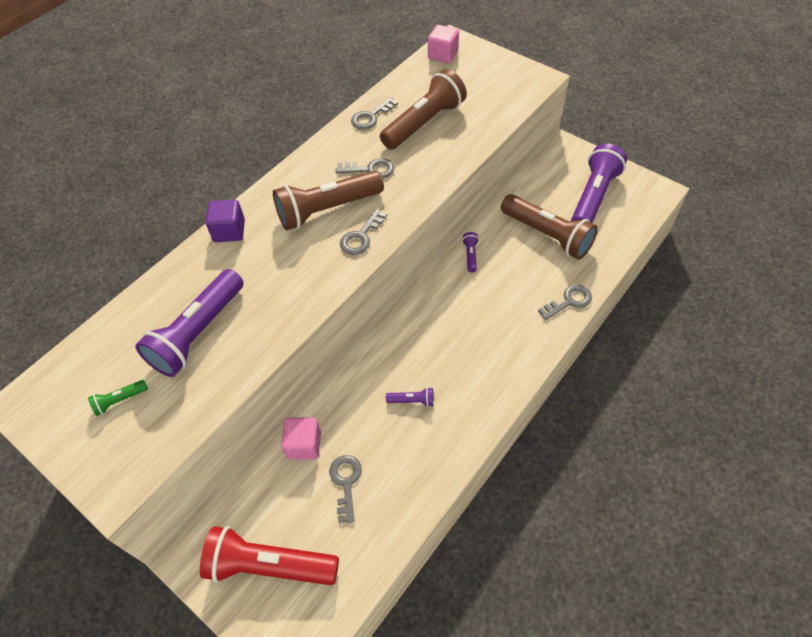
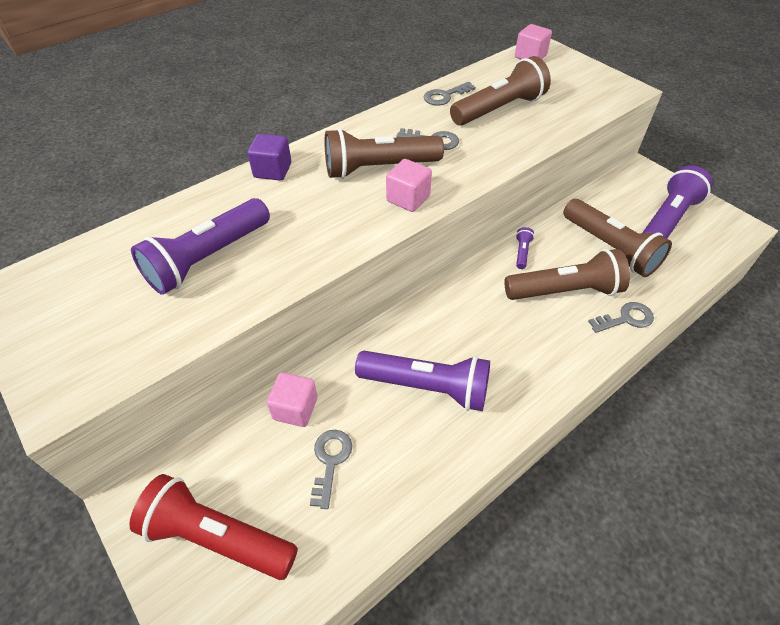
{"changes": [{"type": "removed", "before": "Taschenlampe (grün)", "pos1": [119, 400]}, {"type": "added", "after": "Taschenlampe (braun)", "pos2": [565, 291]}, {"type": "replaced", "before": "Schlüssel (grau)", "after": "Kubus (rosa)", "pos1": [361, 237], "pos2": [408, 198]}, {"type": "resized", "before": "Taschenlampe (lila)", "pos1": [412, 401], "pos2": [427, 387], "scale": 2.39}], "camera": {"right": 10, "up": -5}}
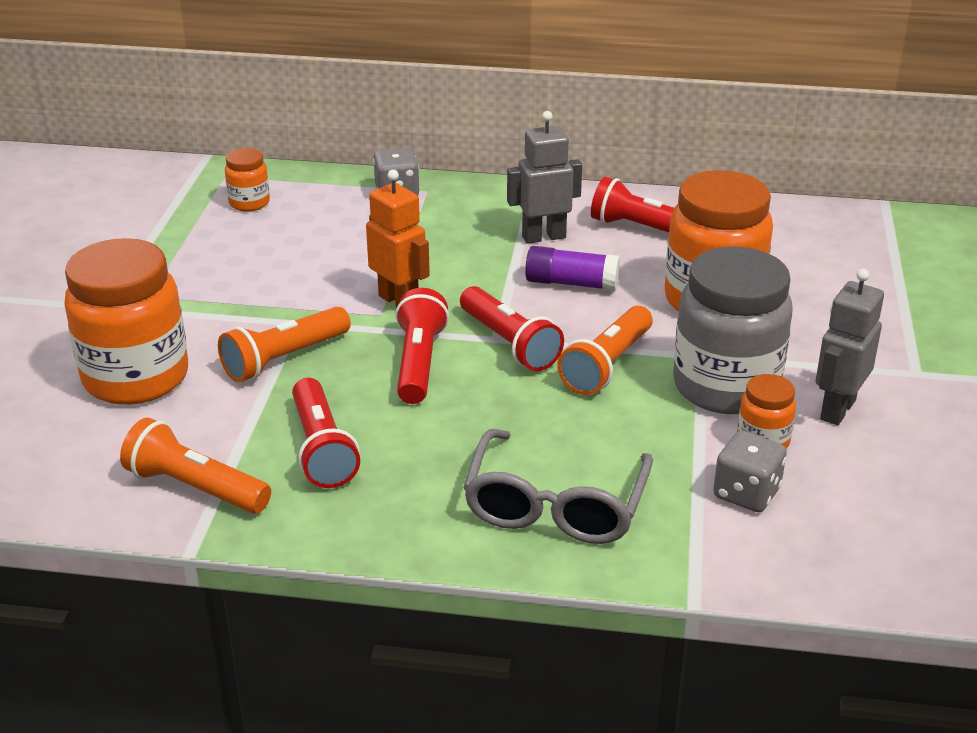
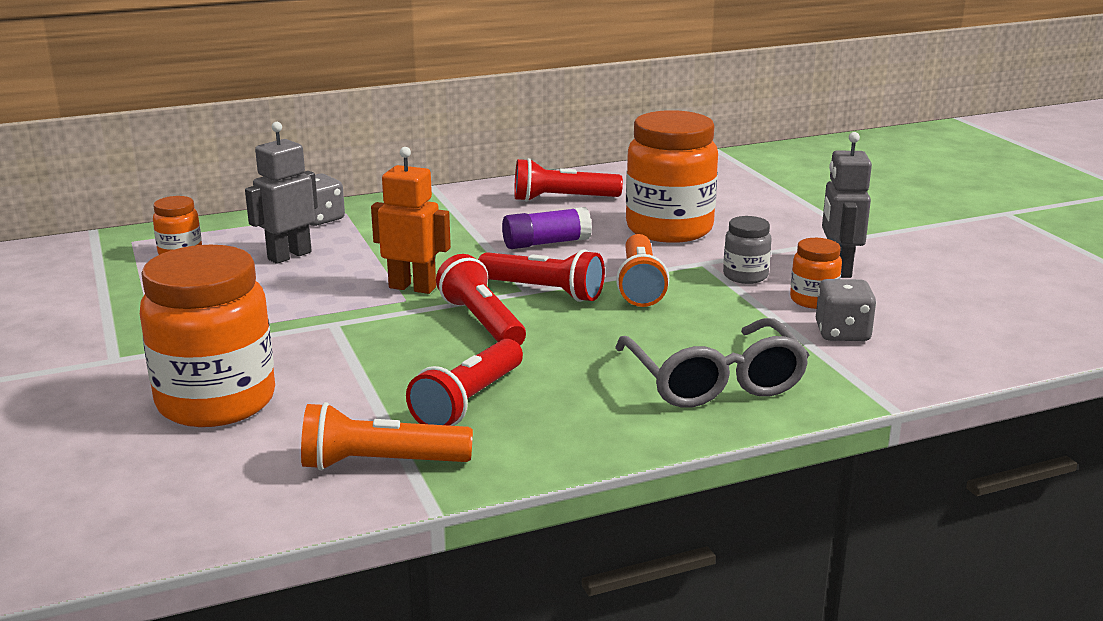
{"changes": [{"type": "removed", "before": "Taschenlampe (orange)", "pos1": [284, 359]}, {"type": "moved", "before": "Roboter (grau)", "pos1": [543, 237], "pos2": [289, 256]}, {"type": "turned", "before": "Taschenlampe (rot)", "pos1": [322, 449], "pos2": [468, 402], "turn": 75}, {"type": "resized", "before": "Einmachglas (grau)", "pos1": [725, 387], "pos2": [745, 276], "scale": 0.47}], "camera": {"right": -30, "up": -10}}
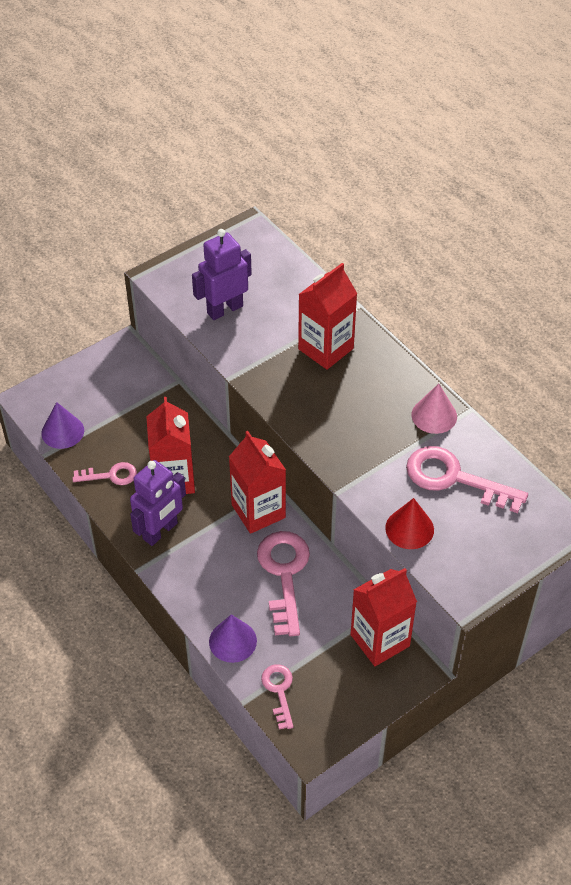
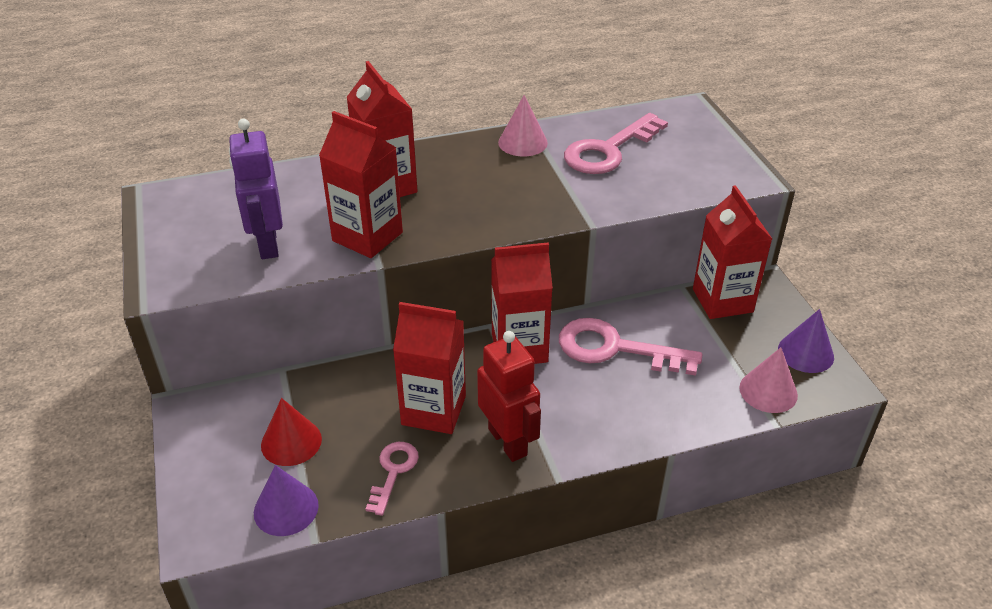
{"changes": [{"type": "added", "after": "Getränkekarton (rot)", "pos2": [367, 236]}, {"type": "moved", "before": "Kegel (lila)", "pos1": [232, 641], "pos2": [805, 353]}, {"type": "moved", "before": "Kegel (rot)", "pos1": [409, 528], "pos2": [291, 442]}, {"type": "replaced", "before": "Schlüssel (rosa)", "after": "Kegel (rosa)", "pos1": [279, 691], "pos2": [768, 391]}, {"type": "recoloured", "before": "Roboter (lila)", "after": "Roboter (rot)", "pos1": [160, 531], "pos2": [508, 442]}], "camera": {"right": -70, "up": -10}}
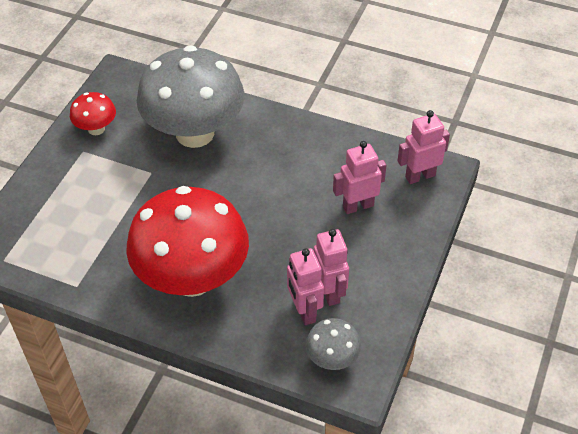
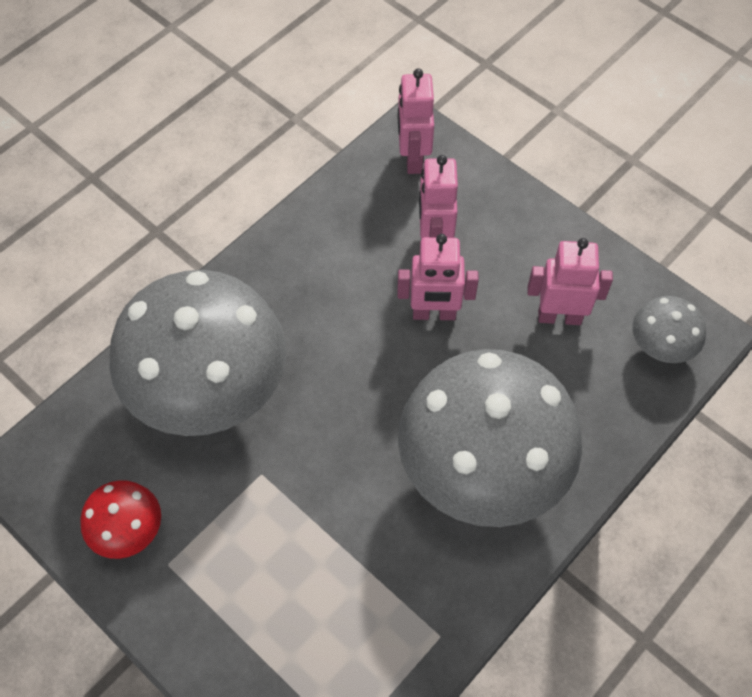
{"changes": [{"type": "moved", "before": "Roboter (rosa)", "pos1": [304, 311], "pos2": [434, 314]}, {"type": "recoloured", "before": "Pilz (rot)", "after": "Pilz (grau)", "pos1": [192, 278], "pos2": [481, 471]}], "camera": {"right": -70, "up": 10}}
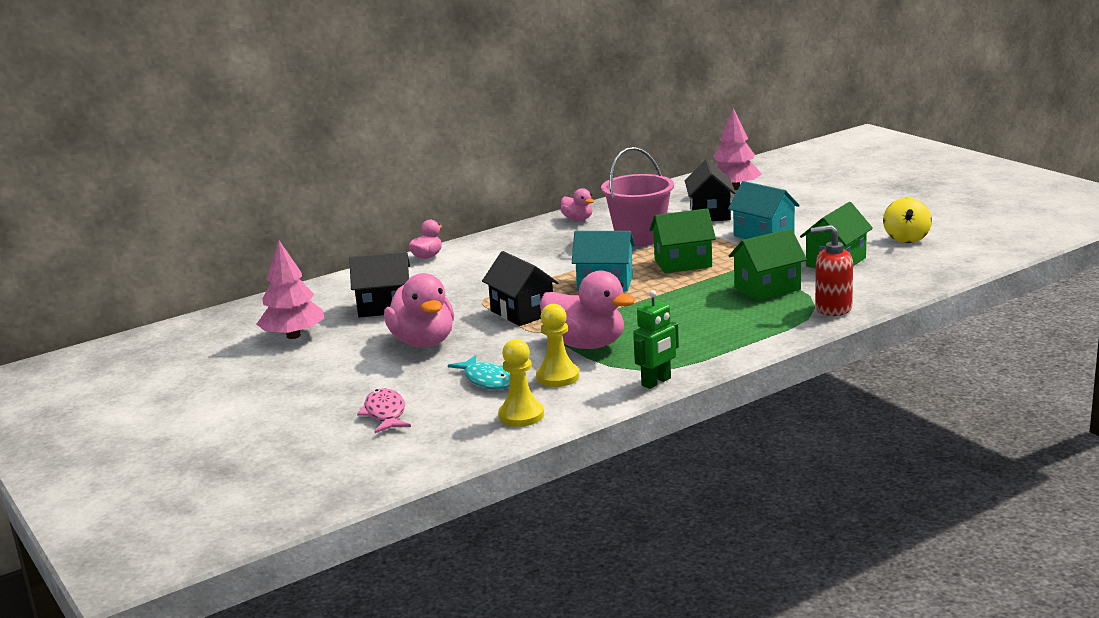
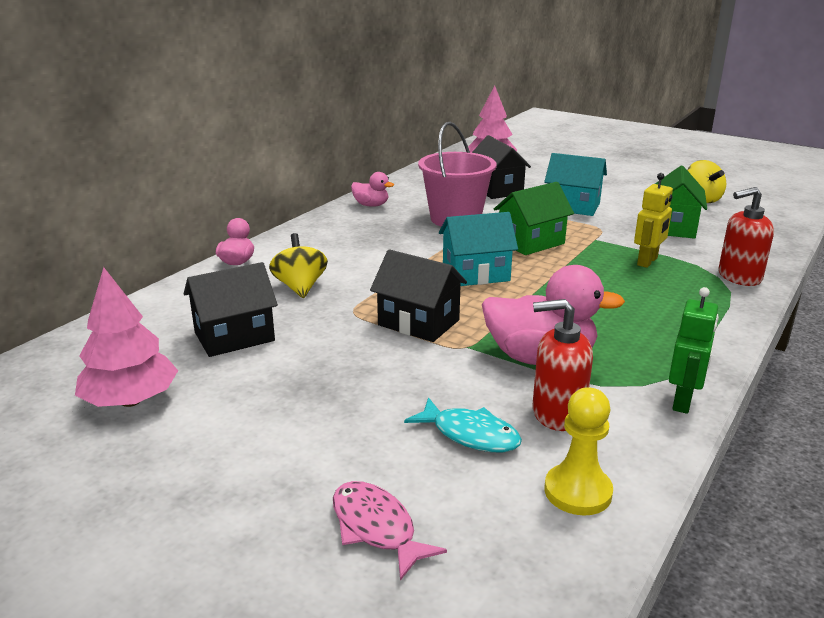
{"changes": [{"type": "removed", "before": "Ente (rosa)", "pos1": [423, 342]}, {"type": "added", "after": "Kreisel (gelb)", "pos2": [300, 287]}, {"type": "replaced", "before": "Bauer (gelb)", "after": "Seifenspender (rot)", "pos1": [557, 377], "pos2": [557, 413]}, {"type": "replaced", "before": "Haus (grün)", "after": "Roboter (gelb)", "pos1": [767, 288], "pos2": [647, 261]}], "camera": {"right": -25, "up": 5}}
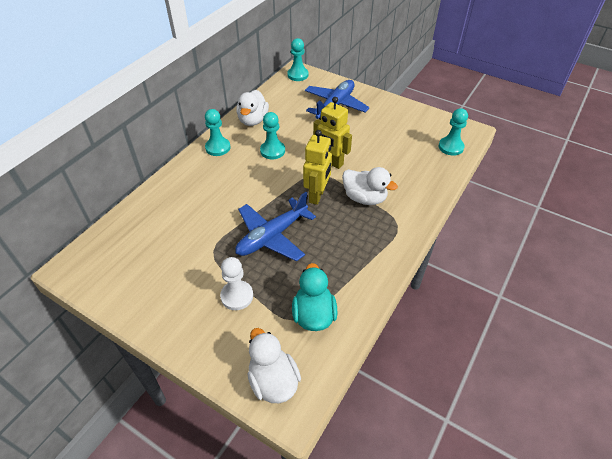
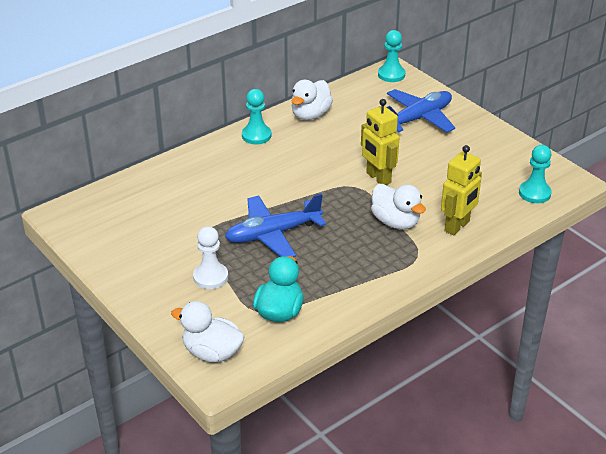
{"changes": [{"type": "removed", "before": "Bauer (türkis)", "pos1": [272, 151]}, {"type": "moved", "before": "Roboter (gelb)", "pos1": [317, 195], "pos2": [457, 226]}, {"type": "turned", "before": "Ente (weiß)", "pos1": [273, 381], "pos2": [212, 352], "turn": -60}], "camera": {"right": 20, "up": -10}}
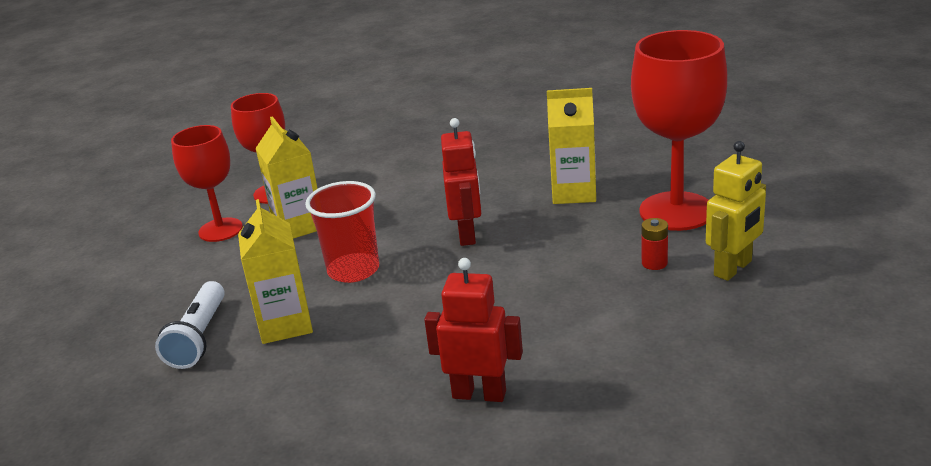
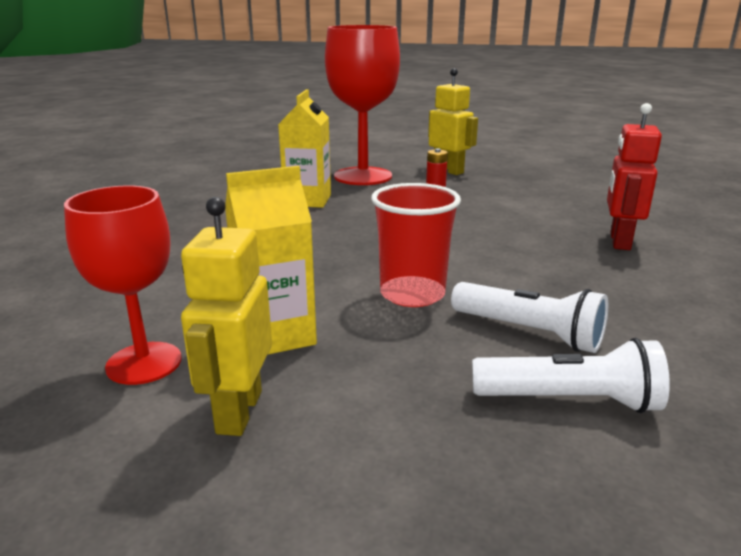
{"changes": [{"type": "removed", "before": "Roboter (rot)", "pos1": [467, 234]}, {"type": "replaced", "before": "Kelch (rot)", "after": "Roboter (gelb)", "pos1": [220, 230], "pos2": [238, 412]}, {"type": "replaced", "before": "Getränkekarton (gelb)", "after": "Taschenlampe (weiß)", "pos1": [285, 324], "pos2": [529, 332]}], "camera": {"right": -90, "up": -5}}
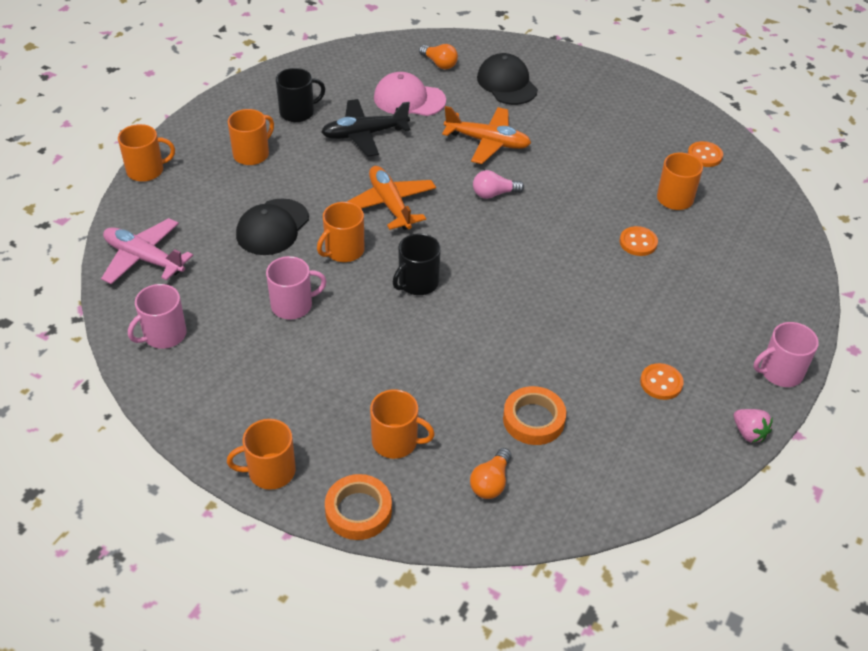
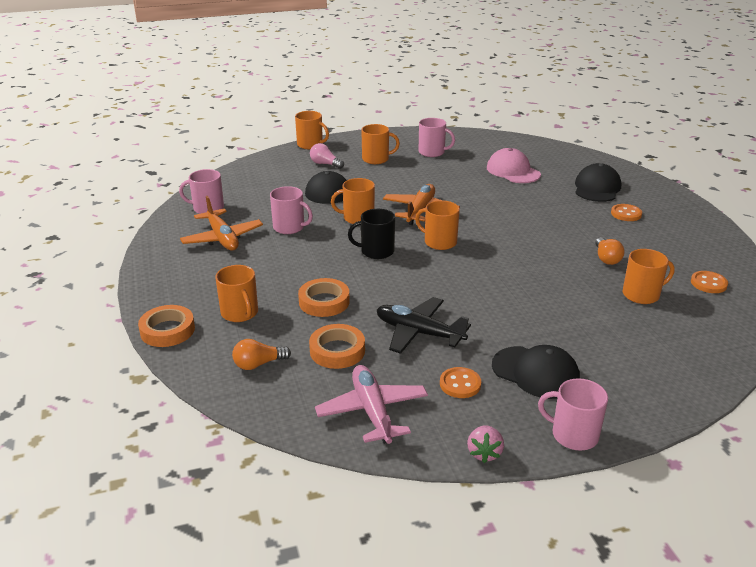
{"changes": [{"type": "added", "after": "Klebeband (orange)", "pos2": [324, 302]}, {"type": "added", "after": "Kappe (schwarz)", "pos2": [535, 372]}, {"type": "moved", "before": "Flugzeug (rosa)", "pos1": [144, 258], "pos2": [372, 411]}, {"type": "moved", "before": "Tasse (orange)", "pos1": [270, 471], "pos2": [439, 242]}, {"type": "moved", "before": "Flugzeug (schwarz)", "pos1": [364, 134], "pos2": [419, 333]}, {"type": "moved", "before": "Glühbirne (orange)", "pos1": [439, 64], "pos2": [606, 258]}, {"type": "moved", "before": "Flugzeug (orange)", "pos1": [487, 142], "pos2": [222, 238]}, {"type": "moved", "before": "Glühbirne (rosa)", "pos1": [494, 194], "pos2": [325, 164]}, {"type": "moved", "before": "Knopf (orange)", "pos1": [638, 242], "pos2": [626, 214]}, {"type": "recoloured", "before": "Tasse (schwarz)", "after": "Tasse (rosa)", "pos1": [298, 112], "pos2": [432, 152]}], "camera": {"right": 45, "up": -15}}
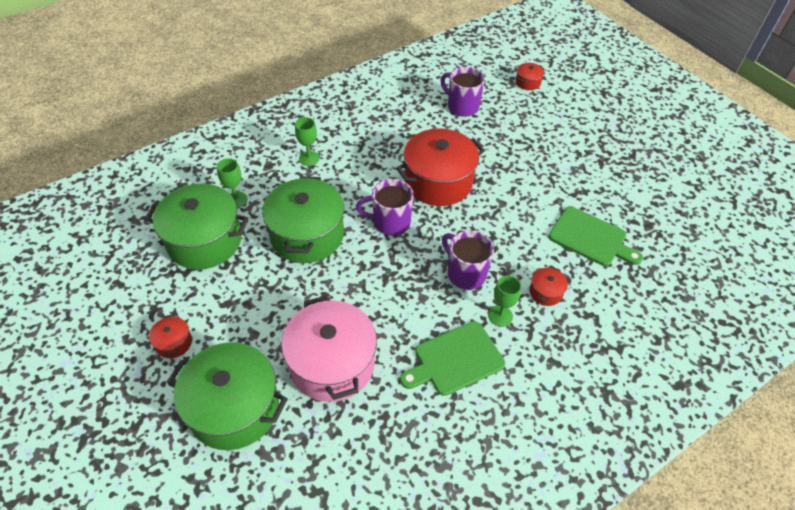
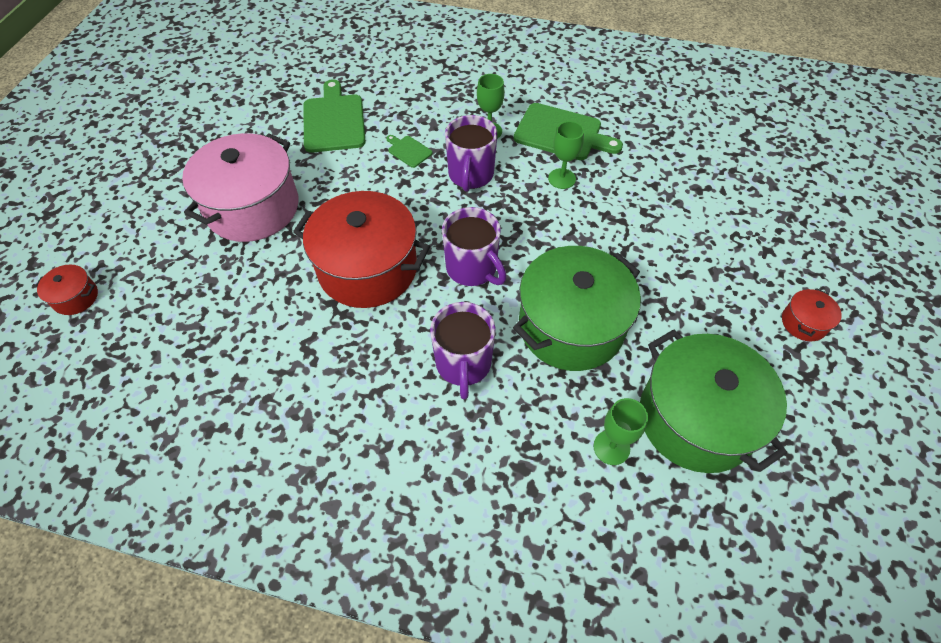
{"changes": [{"type": "removed", "before": "Kochtopf (grün)", "pos1": [234, 408]}, {"type": "removed", "before": "Kochtopf (rot)", "pos1": [545, 292]}, {"type": "added", "after": "Schneidebrett (grün)", "pos2": [408, 151]}, {"type": "moved", "before": "Kochtopf (rosa)", "pos1": [332, 363], "pos2": [252, 207]}, {"type": "moved", "before": "Kelch (grün)", "pos1": [309, 158], "pos2": [562, 178]}, {"type": "moved", "before": "Tasse (lila)", "pos1": [462, 106], "pos2": [463, 364]}], "camera": {"right": -130, "up": 5}}
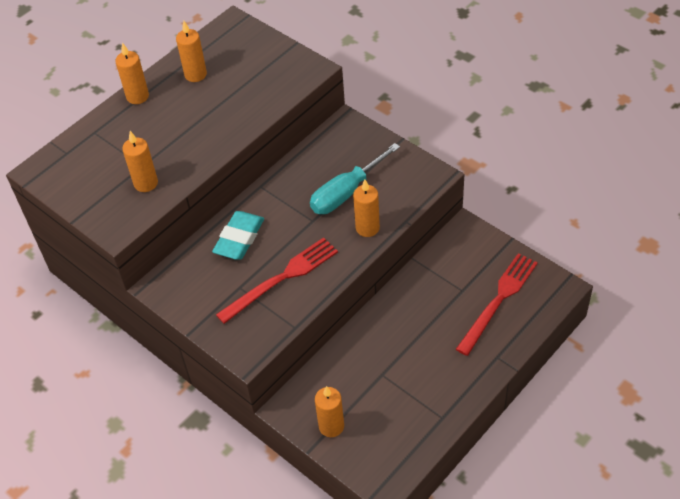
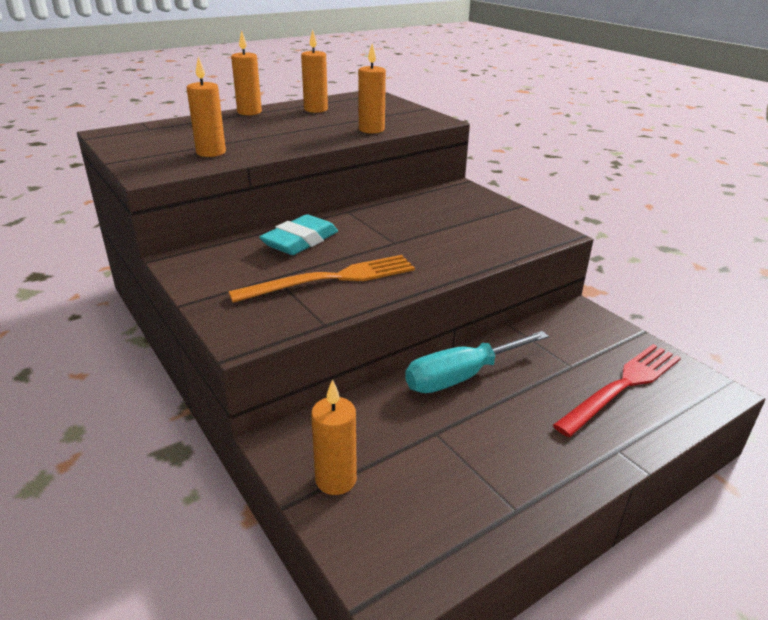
{"changes": [{"type": "moved", "before": "Schraubenzieher (türkis)", "pos1": [346, 192], "pos2": [462, 376]}, {"type": "moved", "before": "Kerze (orange)", "pos1": [367, 228], "pos2": [371, 130]}, {"type": "recoloured", "before": "Gabel (rot)", "after": "Gabel (orange)", "pos1": [281, 278], "pos2": [332, 279]}], "camera": {"right": 10, "up": -20}}
